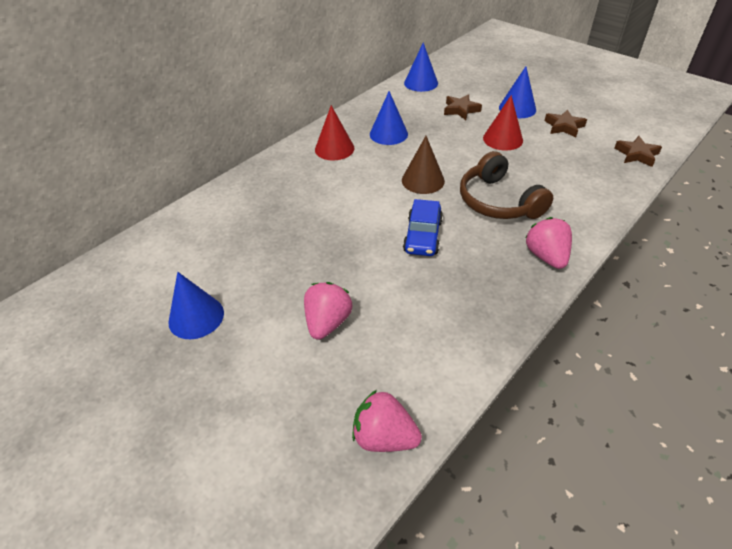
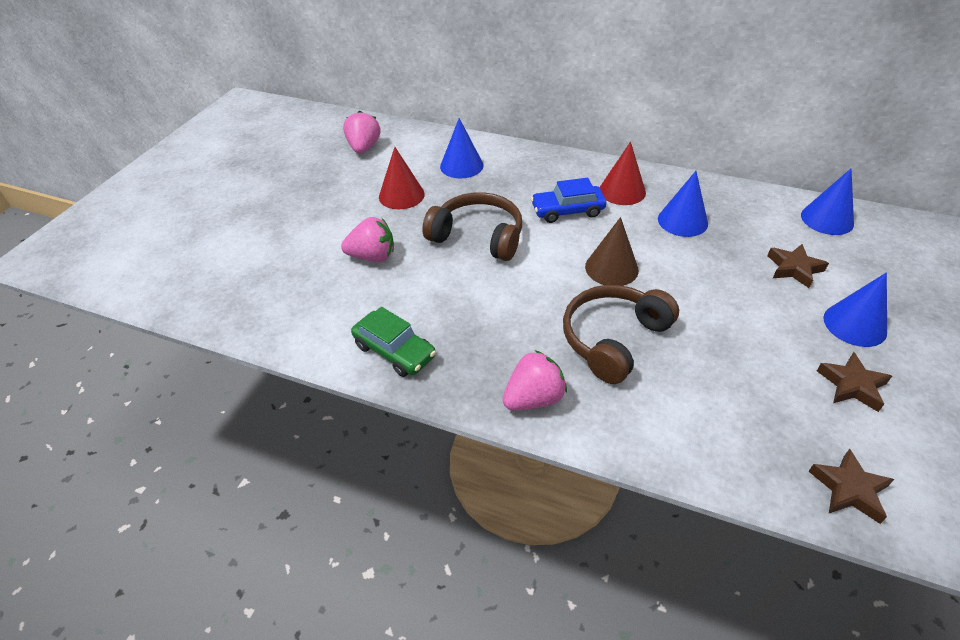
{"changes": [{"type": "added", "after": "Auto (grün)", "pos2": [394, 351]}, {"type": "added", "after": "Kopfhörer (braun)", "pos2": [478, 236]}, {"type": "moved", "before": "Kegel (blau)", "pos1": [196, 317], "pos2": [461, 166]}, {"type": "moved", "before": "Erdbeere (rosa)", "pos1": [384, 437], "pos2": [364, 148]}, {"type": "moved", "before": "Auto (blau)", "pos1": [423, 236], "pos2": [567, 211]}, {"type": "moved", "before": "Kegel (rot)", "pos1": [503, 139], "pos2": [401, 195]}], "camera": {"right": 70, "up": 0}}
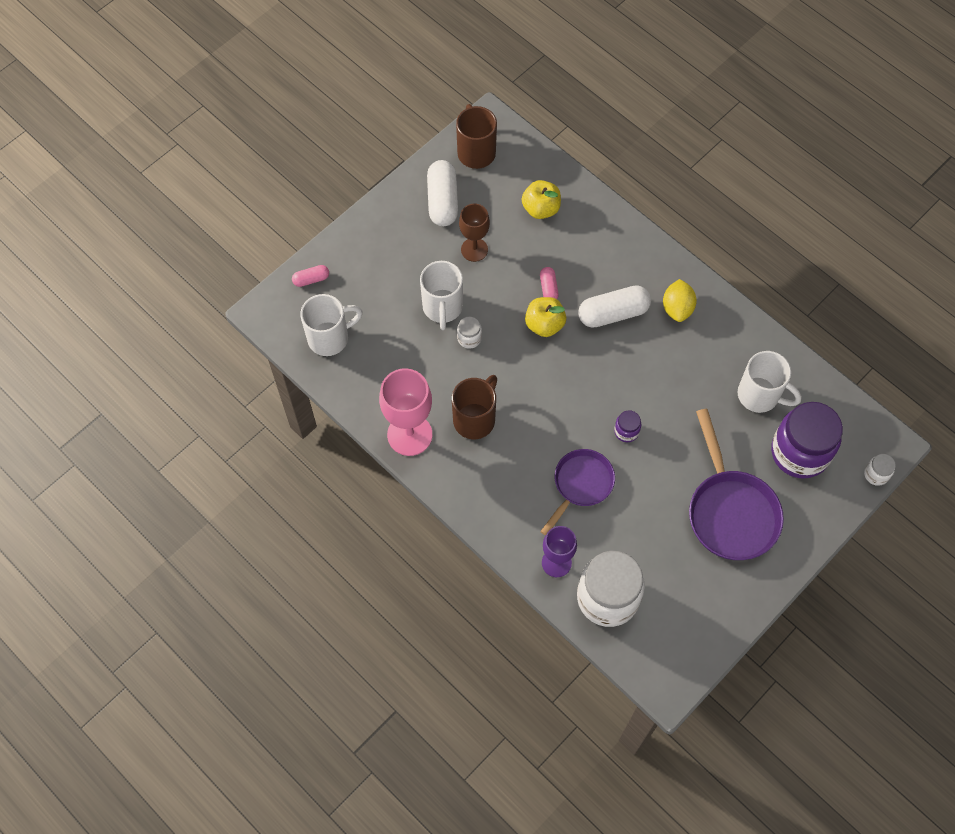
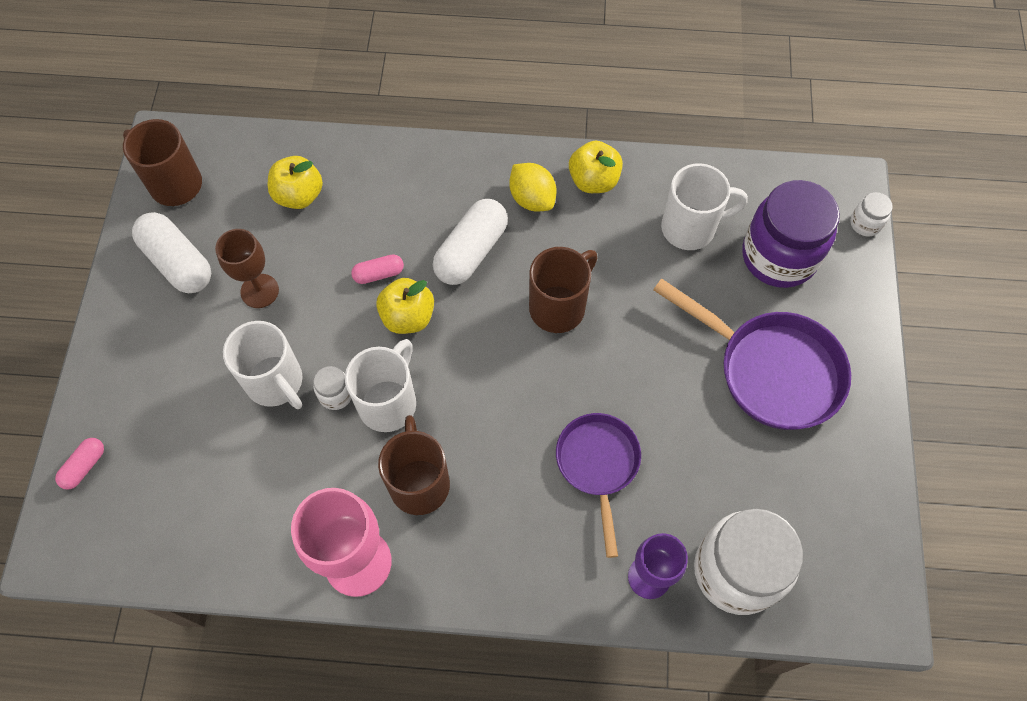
{"changes": [{"type": "removed", "before": "Einmachglas (lila)", "pos1": [626, 431]}, {"type": "added", "after": "Tasse (braun)", "pos2": [559, 307]}, {"type": "added", "after": "Apfel (gelb)", "pos2": [593, 180]}, {"type": "moved", "before": "Tasse (weiß)", "pos1": [330, 338], "pos2": [389, 402]}, {"type": "turned", "before": "Kapsel (rosa)", "pos1": [548, 288], "pos2": [379, 274], "turn": -60}], "camera": {"right": -40, "up": 0}}
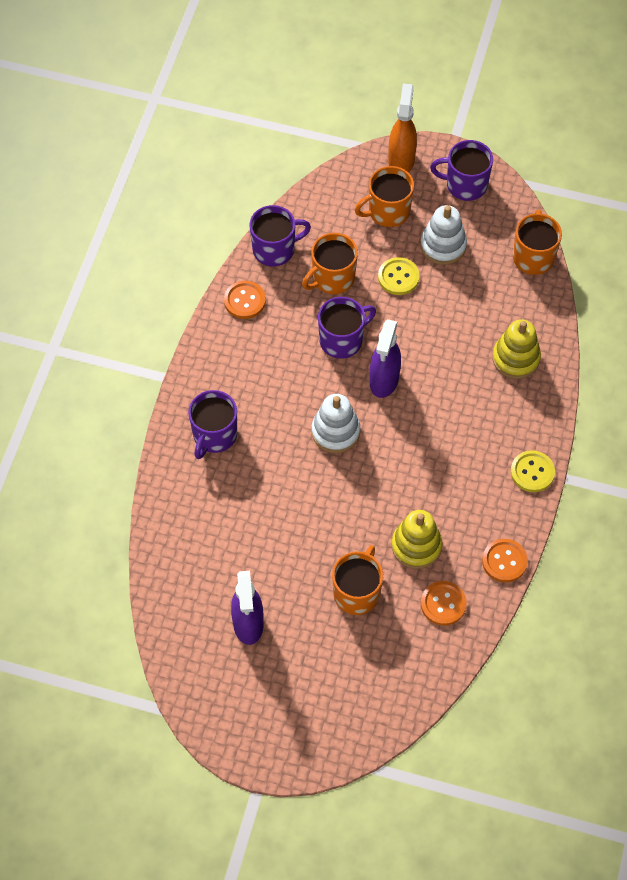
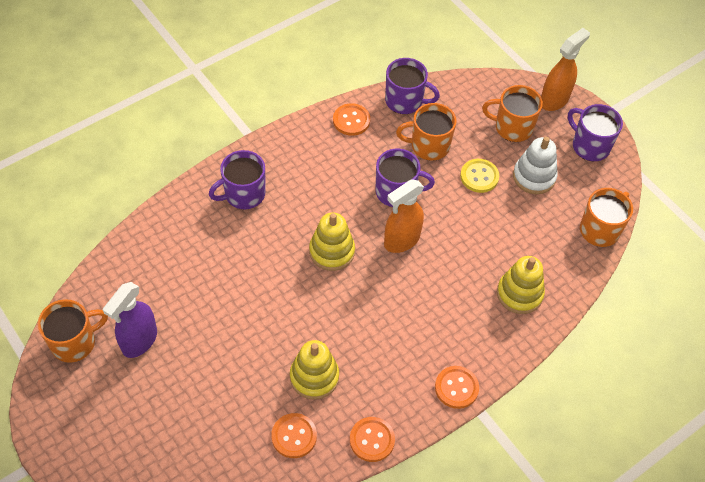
{"changes": [{"type": "moved", "before": "Tasse (orange)", "pos1": [357, 592], "pos2": [75, 342]}, {"type": "recoloured", "before": "Stapelspielzeug (weiß)", "after": "Stapelspielzeug (gelb)", "pos1": [335, 432], "pos2": [332, 251]}, {"type": "recoloured", "before": "Sprühflasche (lila)", "after": "Sprühflasche (orange)", "pos1": [384, 380], "pos2": [401, 240]}, {"type": "recoloured", "before": "Knopf (gelb)", "after": "Knopf (orange)", "pos1": [532, 472], "pos2": [456, 388]}], "camera": {"right": 35, "up": -5}}
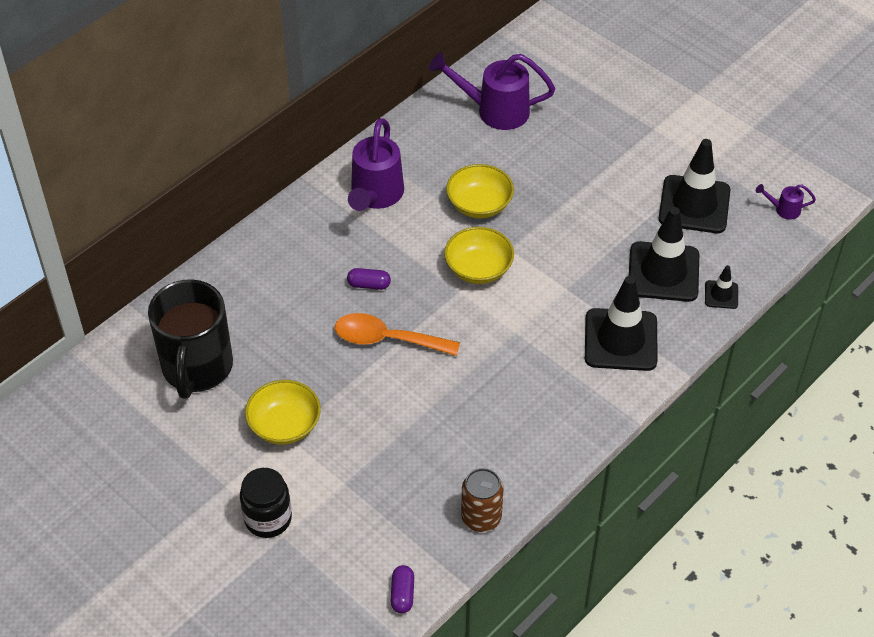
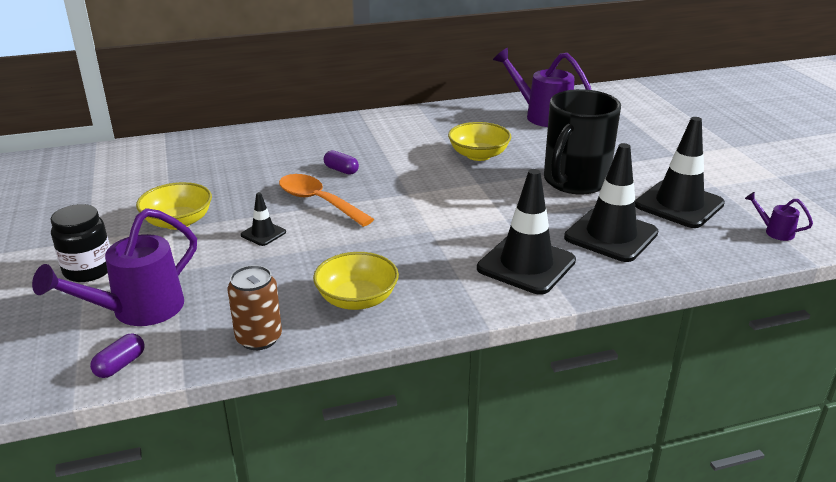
{"changes": [{"type": "moved", "before": "Tasse (schwarz)", "pos1": [197, 368], "pos2": [574, 182]}, {"type": "moved", "before": "Gießkanne (lila)", "pos1": [375, 196], "pos2": [138, 311]}, {"type": "moved", "before": "Schüssel (gelb)", "pos1": [478, 268], "pos2": [357, 299]}, {"type": "moved", "before": "Leitkegel (schwarz)", "pos1": [721, 295], "pos2": [263, 234]}], "camera": {"right": 30, "up": -20}}
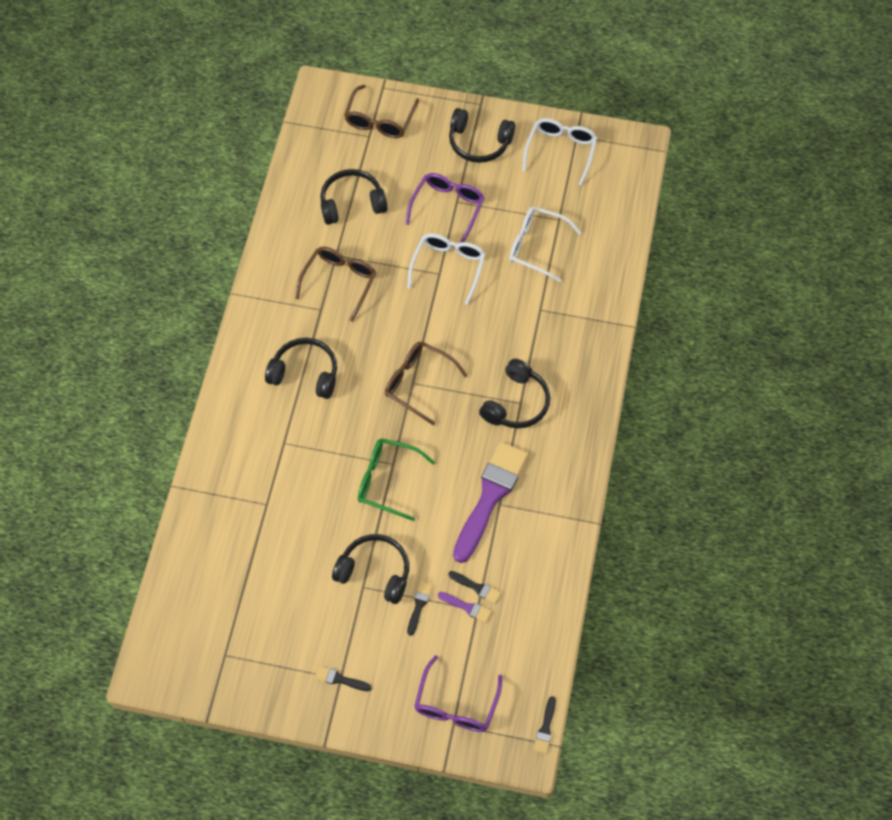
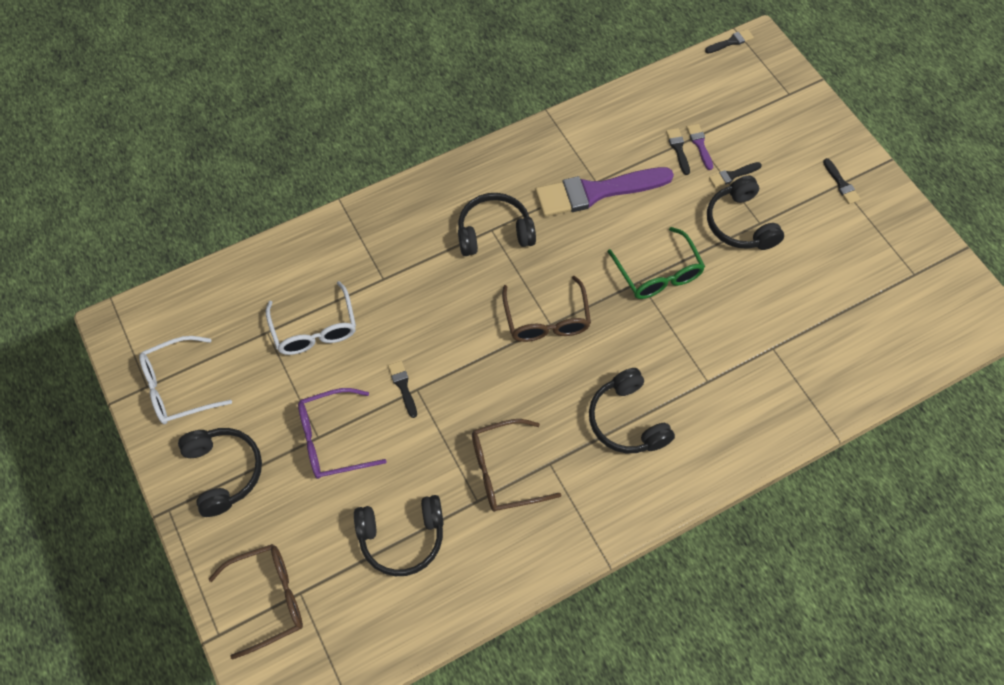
{"changes": [{"type": "removed", "before": "Brille (lila)", "pos1": [456, 704]}, {"type": "replaced", "before": "Brille (weiß)", "after": "Pinsel (schwarz)", "pos1": [448, 267], "pos2": [403, 386]}, {"type": "turned", "before": "Kopfhörer (schwarz)", "pos1": [352, 203], "pos2": [402, 537], "turn": -45}], "camera": {"right": -130, "up": 0}}
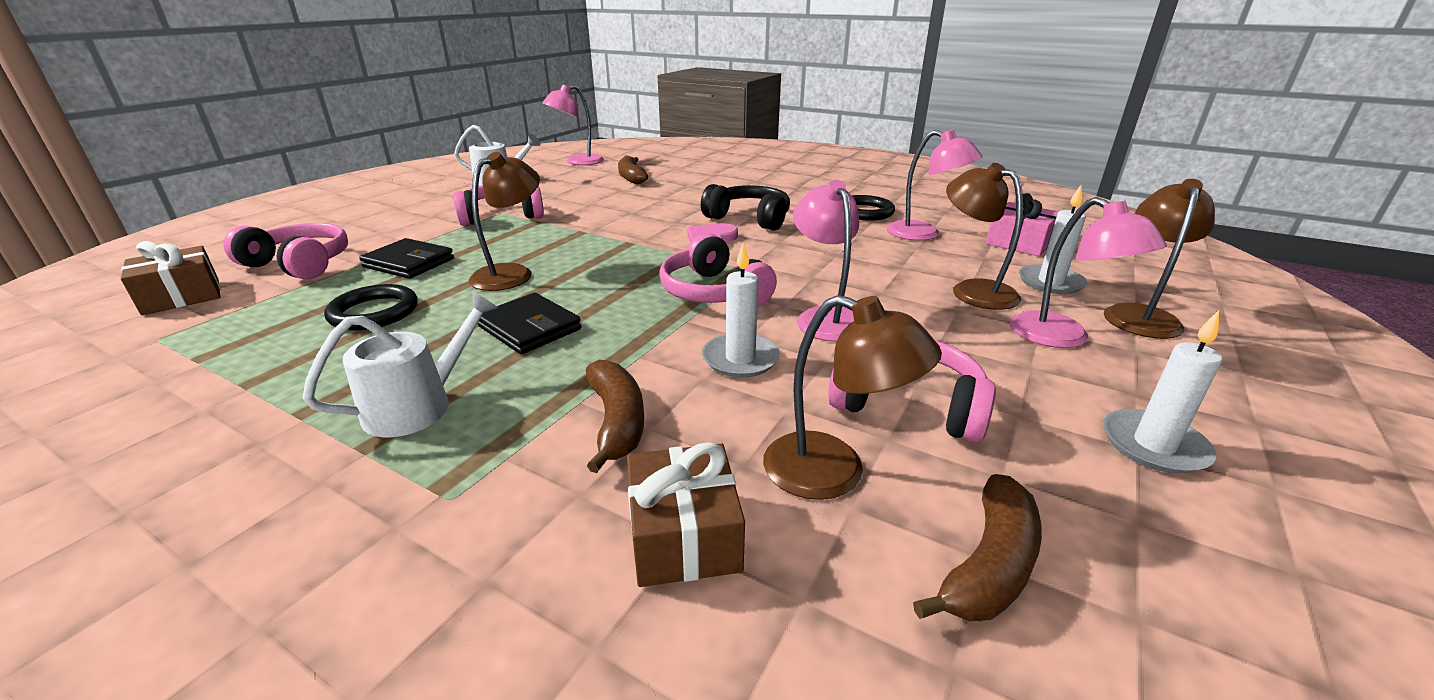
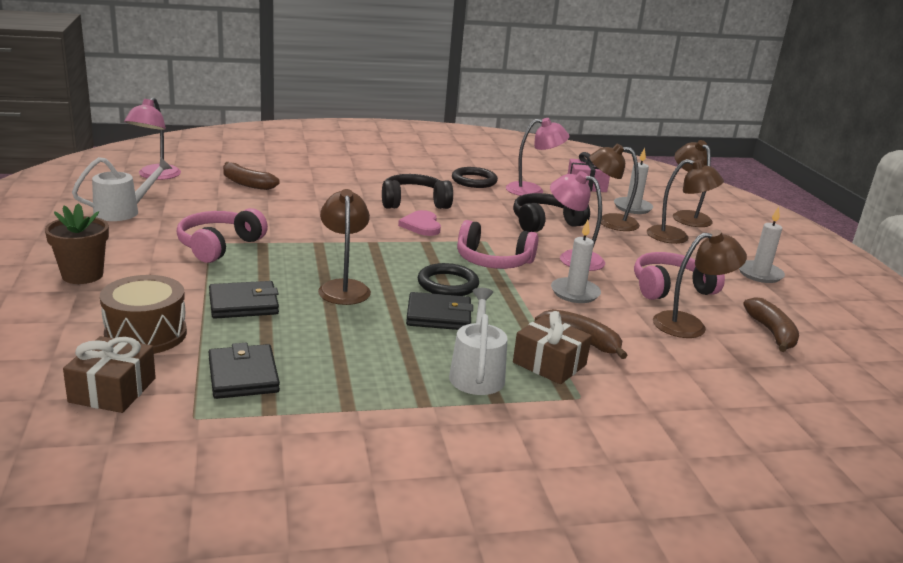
{"changes": [{"type": "added", "after": "Blumentopf (braun)", "pos2": [82, 275]}, {"type": "added", "after": "Geldbörse (schwarz)", "pos2": [243, 376]}, {"type": "added", "after": "Kopfhörer (schwarz)", "pos2": [545, 223]}, {"type": "moved", "before": "Ring (schwarz)", "pos1": [374, 312], "pos2": [447, 284]}, {"type": "moved", "before": "Geschenk (braun)", "pos1": [684, 535], "pos2": [549, 364]}, {"type": "replaced", "before": "Kopfhörer (rosa)", "after": "Trommel (braun)", "pos1": [300, 264], "pos2": [146, 334]}, {"type": "recoloured", "before": "Lampe (rosa)", "after": "Lampe (braun)", "pos1": [1062, 338], "pos2": [676, 237]}], "camera": {"right": -45, "up": -5}}
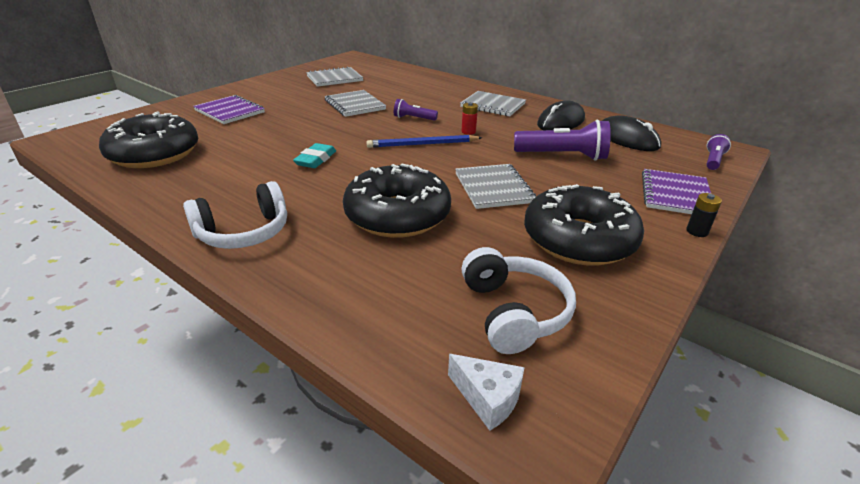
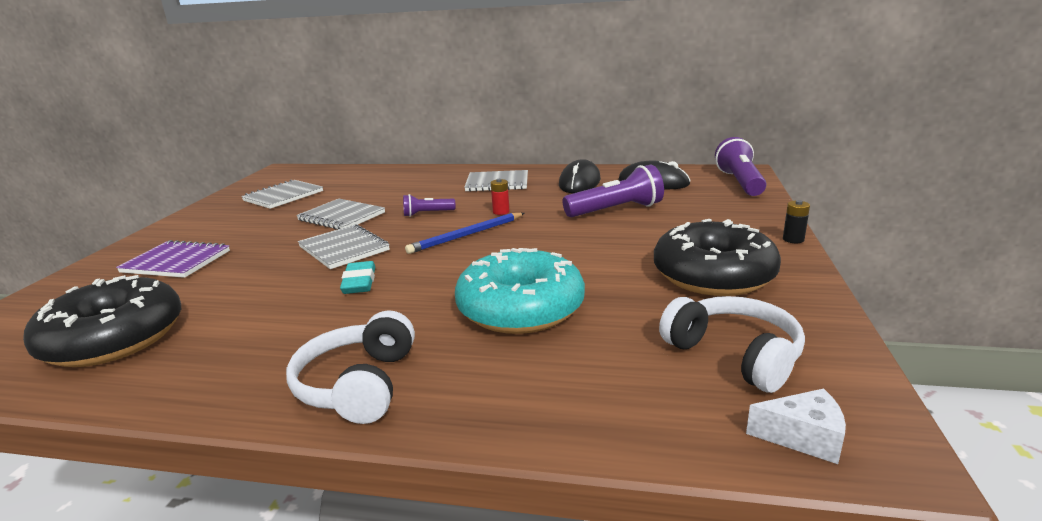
{"changes": [{"type": "removed", "before": "Notizbuch (lila)", "pos1": [676, 195]}, {"type": "moved", "before": "Notizbuch (grau)", "pos1": [493, 188], "pos2": [344, 249]}, {"type": "recoloured", "before": "Donut (schwarz)", "after": "Donut (türkis)", "pos1": [397, 215], "pos2": [520, 308]}, {"type": "turned", "before": "Kopfhörer (weiß)", "pos1": [244, 232], "pos2": [358, 385], "turn": 150}, {"type": "resized", "before": "Taschenlampe (lila)", "pos1": [713, 160], "pos2": [740, 182], "scale": 1.83}], "camera": {"right": -25, "up": -10}}
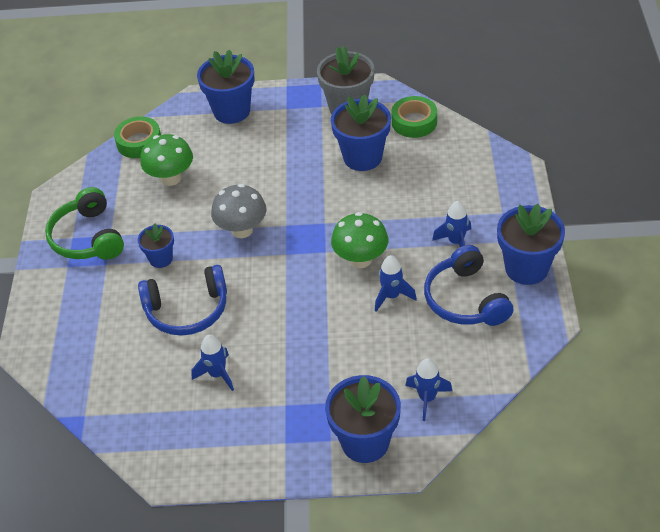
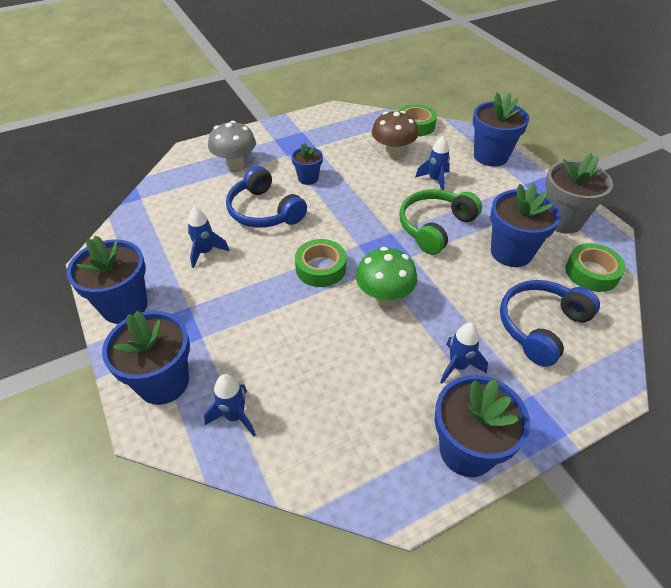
{"changes": [{"type": "added", "after": "Blumentopf (blau)", "pos2": [124, 306]}, {"type": "added", "after": "Klebeband (grün)", "pos2": [321, 268]}, {"type": "moved", "before": "Kopfhörer (grün)", "pos1": [87, 238], "pos2": [435, 227]}, {"type": "moved", "before": "Pilz (grau)", "pos1": [242, 230], "pos2": [235, 164]}, {"type": "moved", "before": "Rakete (blau)", "pos1": [391, 296], "pos2": [435, 180]}, {"type": "moved", "before": "Kopfhörer (blau)", "pos1": [465, 299], "pos2": [540, 326]}, {"type": "recoloured", "before": "Pilz (grün)", "after": "Pilz (braun)", "pos1": [171, 178], "pos2": [392, 153]}], "camera": {"right": 60, "up": 0}}
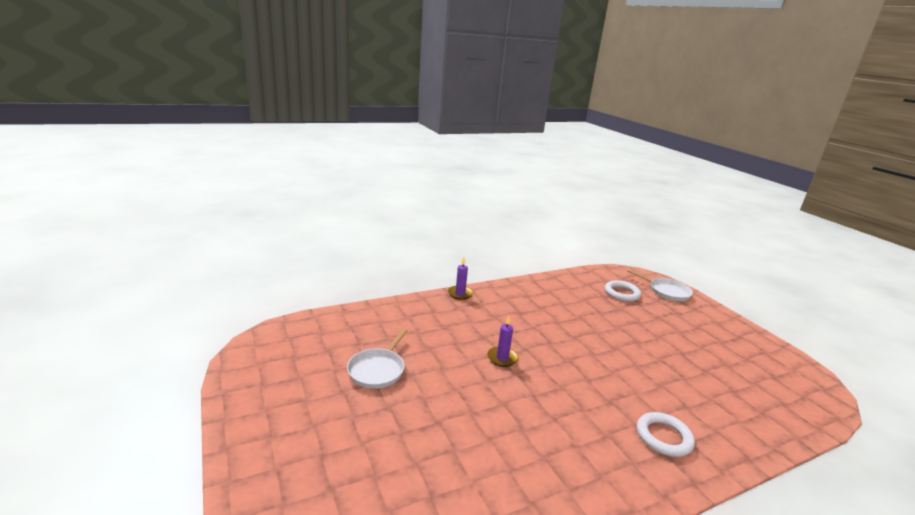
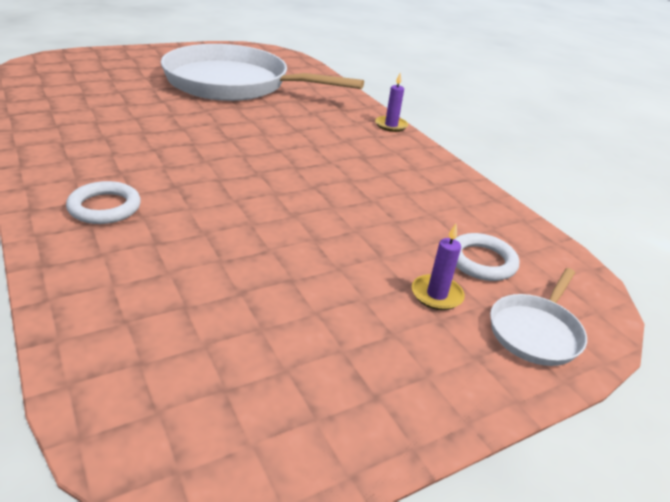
{"changes": [{"type": "moved", "before": "Kerze (lila)", "pos1": [502, 358], "pos2": [436, 295]}, {"type": "resized", "before": "Pfanne (weiß)", "pos1": [378, 370], "pos2": [234, 84], "scale": 2.39}], "camera": {"right": 85, "up": 10}}
